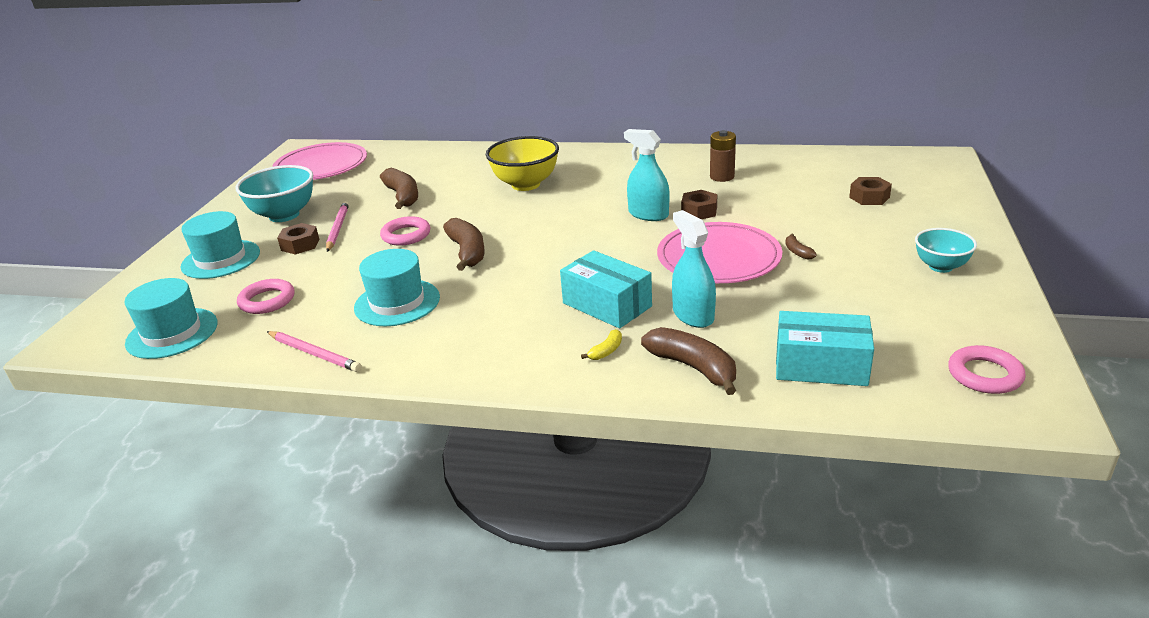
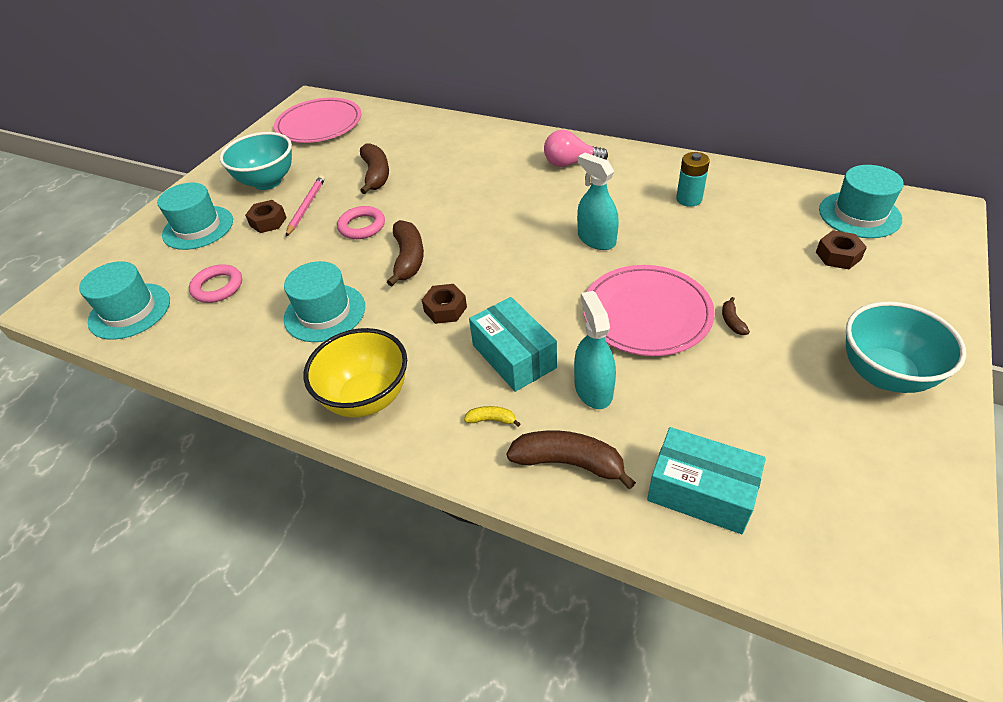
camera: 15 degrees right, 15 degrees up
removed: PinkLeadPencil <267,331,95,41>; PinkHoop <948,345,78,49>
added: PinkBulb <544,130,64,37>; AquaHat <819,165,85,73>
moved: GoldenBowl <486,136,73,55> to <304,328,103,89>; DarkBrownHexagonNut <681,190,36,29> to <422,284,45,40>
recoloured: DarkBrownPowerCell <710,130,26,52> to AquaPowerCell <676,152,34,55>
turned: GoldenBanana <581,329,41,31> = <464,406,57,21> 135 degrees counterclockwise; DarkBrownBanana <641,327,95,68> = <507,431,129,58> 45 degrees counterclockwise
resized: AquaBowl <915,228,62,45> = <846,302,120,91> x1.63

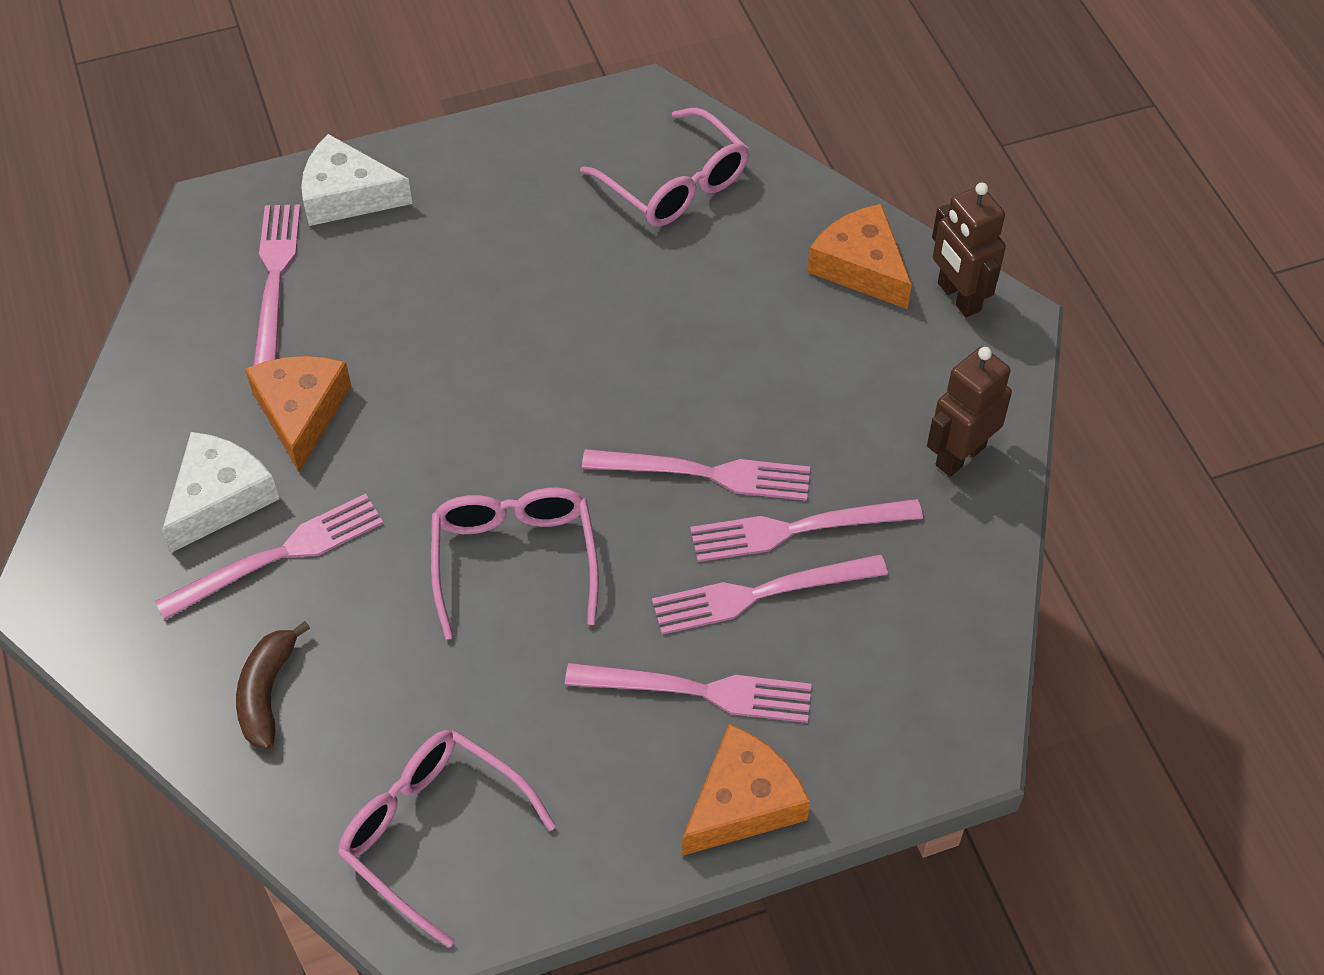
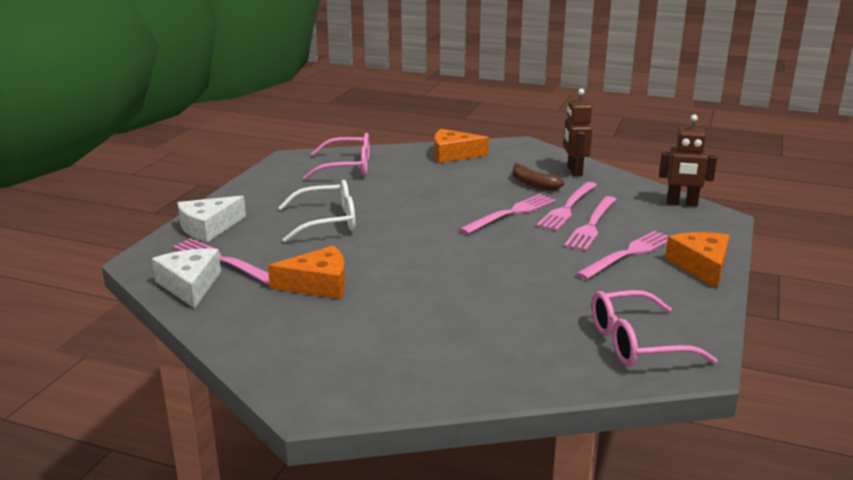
camera: 50 degrees left, 30 degrees down
removed: PinkFork <155,494,229,126>; PinkSpectacles <431,488,168,151>
added: SnowWhiteSpectacles <278,180,77,62>
moved: SnowWhiteCheeseWedge <162,432,117,121> to <152,249,69,60>; DarkBrownBanana <236,621,74,128> to <513,163,51,28>; DarkBrownRobotFigure <932,183,74,134> to <659,114,58,92>
turned: OrangeCheeseWedge <245,356,106,116> = <268,245,77,54> 135 degrees clockwise

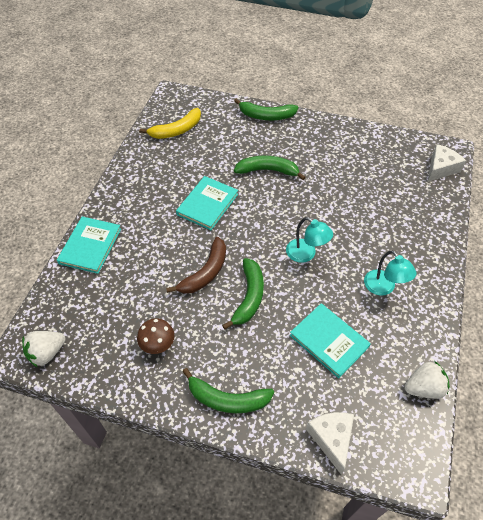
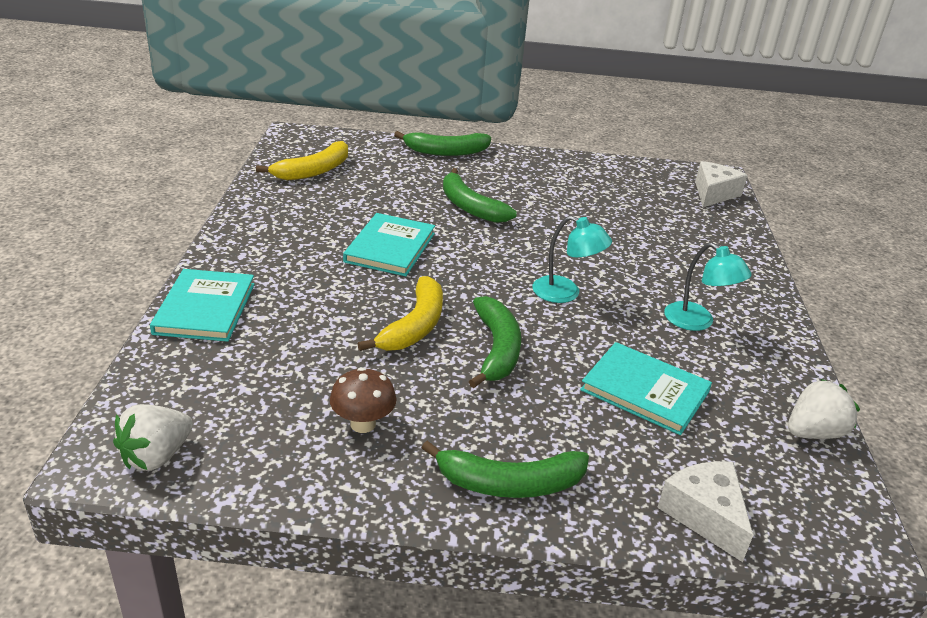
camera: 15 degrees left, 20 degrees down
recoloured: DarkBrownBanana <166,237,60,57> to GoldenBanana <358,276,85,75>
turned: LeafGreenBanana <234,156,72,24> = <443,168,74,55> 120 degrees counterclockwise

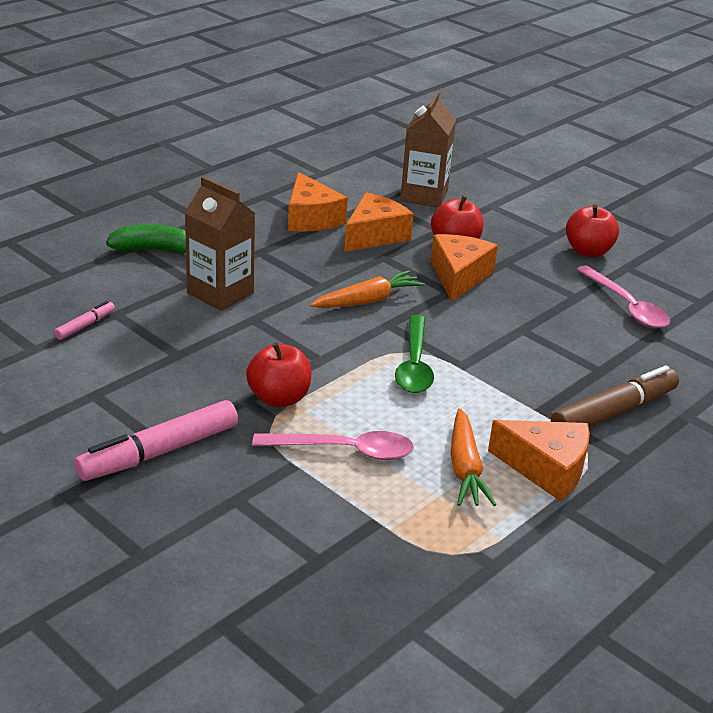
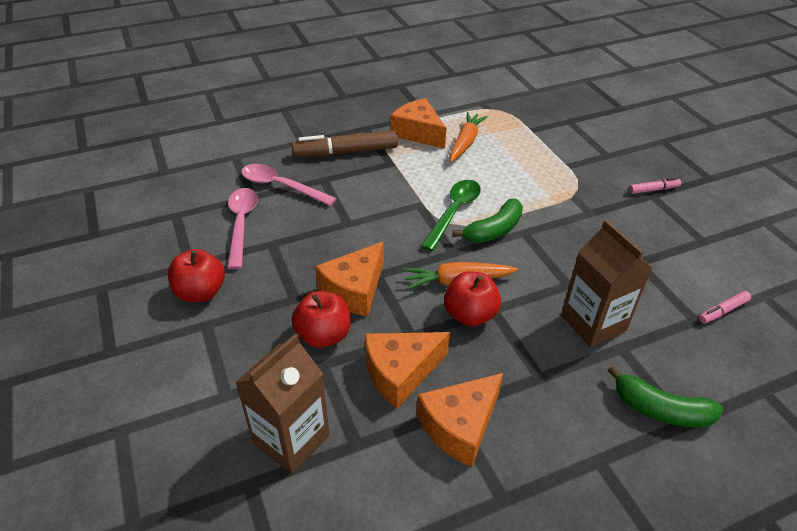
camera: 155 degrees left, 10 degrees up
added: LeafGreenBanana <453,199,70,44>
moved: ScarletApple <246,342,65,65> to <444,271,57,55>; PinkTeaspoon <252,431,162,29> to <241,164,96,42>
turned: OrangeCheeseWedge <288,172,60,60> = <417,373,86,94> 135 degrees counterclockwise
resized: PinkFeltPen <75,400,163,81> = <629,178,52,16> x0.48

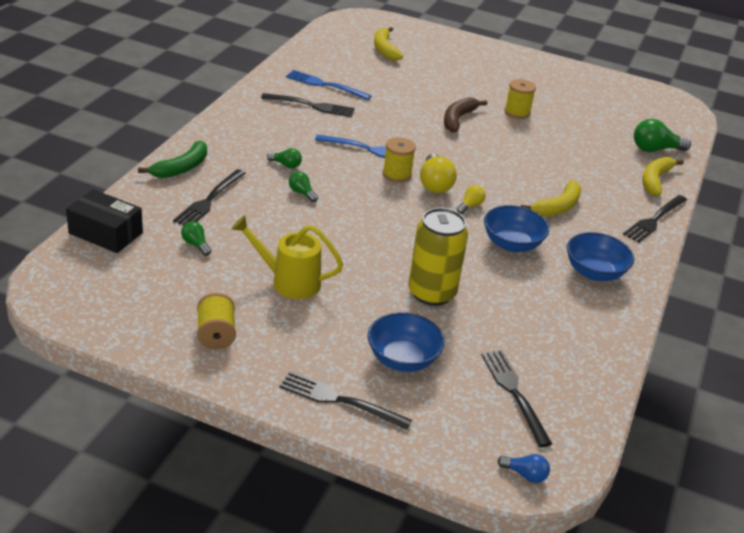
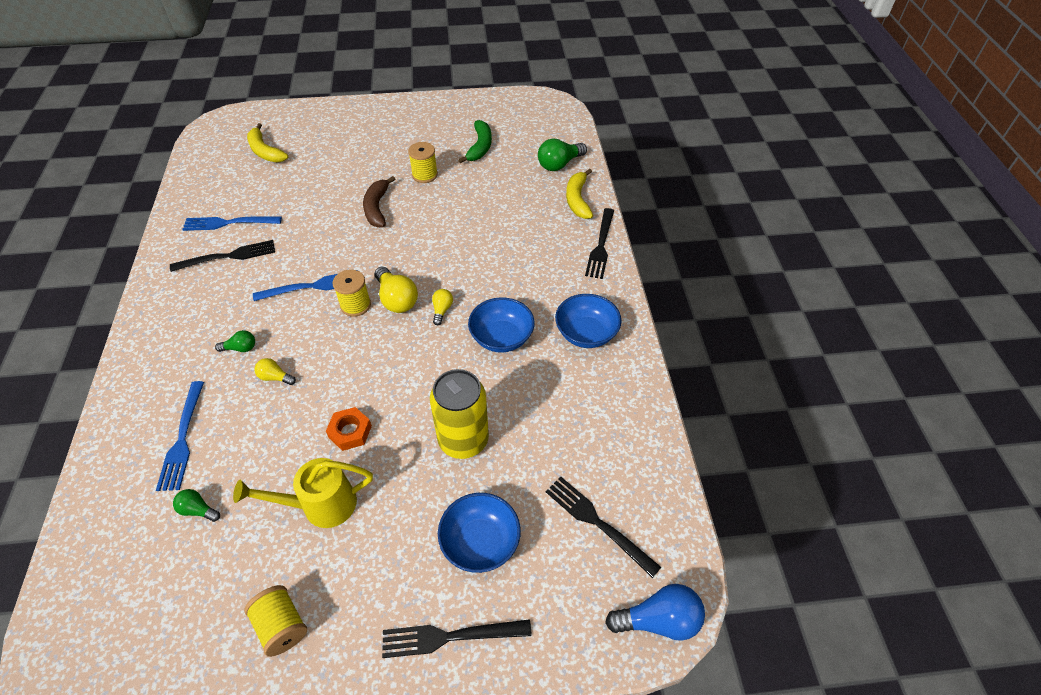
camera: 25 degrees left, 15 degrees up
removed: EbonyBox <66,189,77,64>; GoldenBanana <521,181,60,36>
added: OrangeHexagonNut <326,407,46,44>
moved: LeafGreenBanana <138,141,69,37> to <458,120,34,43>
recoloured: EbonyFork <173,169,73,57> to BlueFork <156,381,48,110>; LeafGreenBulb <289,171,29,31> to GoldenBulb <254,358,42,27>
resized: BlueBulb <498,454,52,29> = <605,584,100,57> x1.80

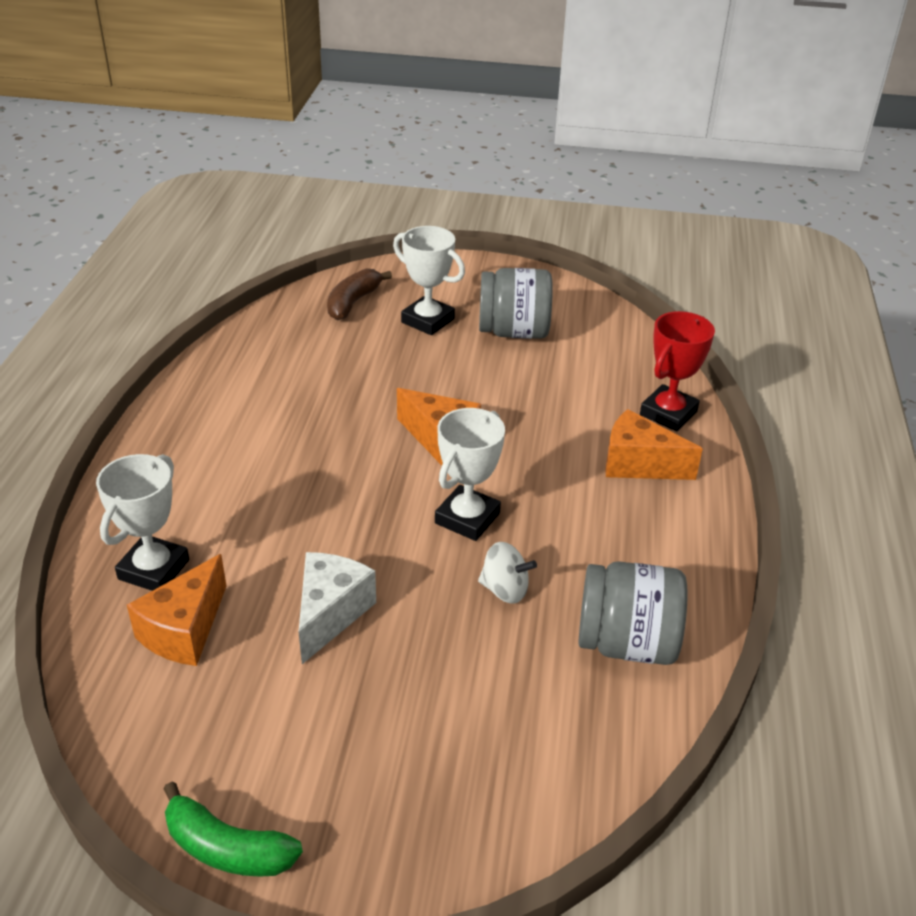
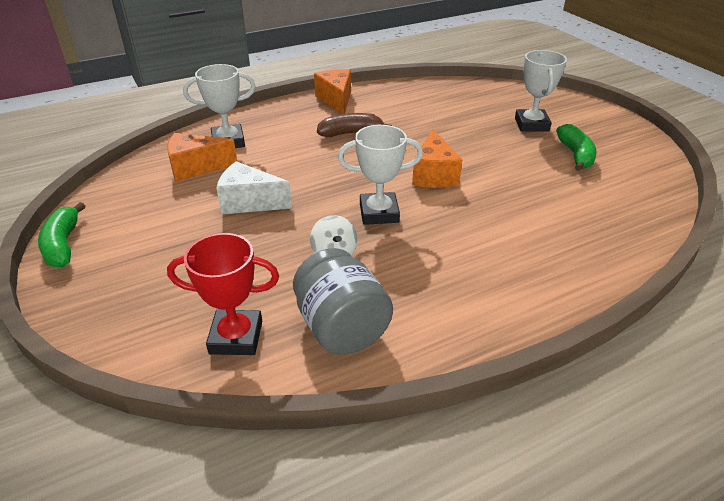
camera: 55 degrees right, 0 degrees up
moved: DarkBrownBanana <327,268,65,52> to <317,113,75,24>; OrangeCheeseWedge <606,409,97,71> to <314,69,37,45>; ScarletTrophy <640,311,75,120> to <167,233,112,122>
replaced: GrayJar <479,268,74,71> to LeafGreenBanana <556,124,41,47>
turned: SnowWhiteCheeseWedge <299,552,77,112> = <216,161,76,53> 150 degrees counterclockwise

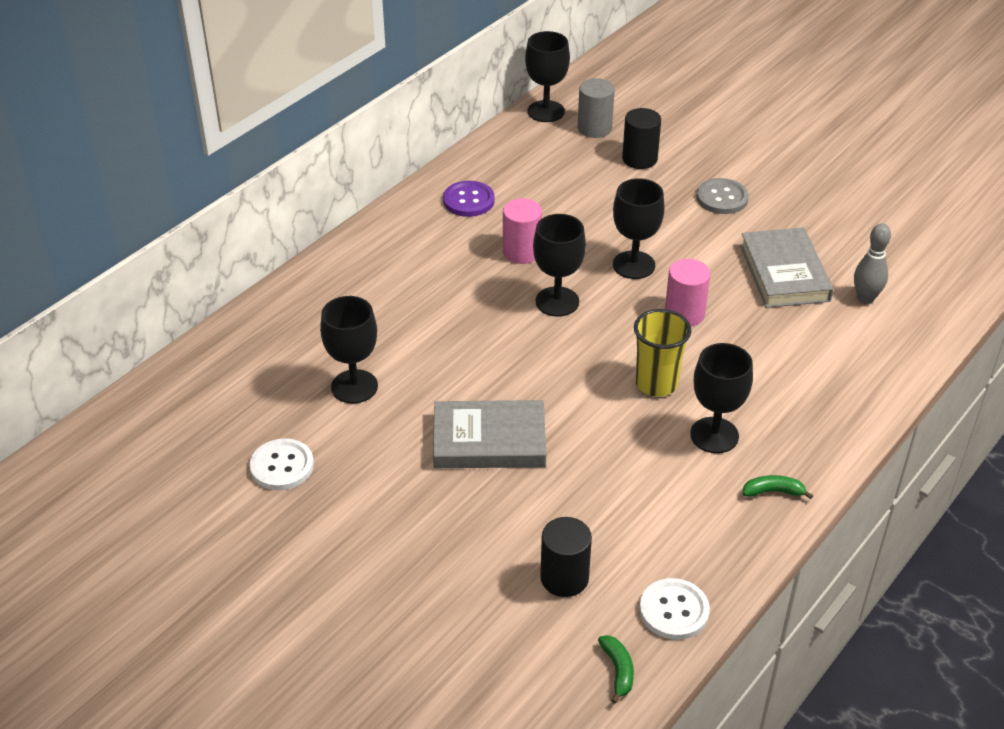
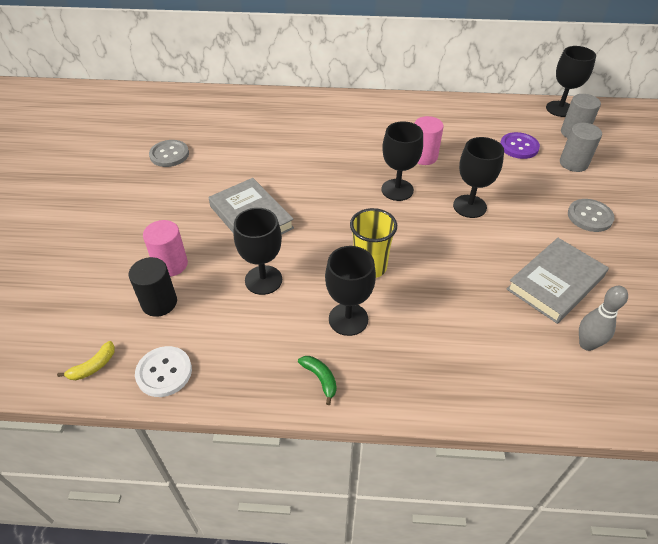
camera: 55 degrees right, 5 degrees up
moved: EbonyChalice <320,296,58,107> to <234,208,48,87>; VioletButton <443,181,52,36> to <500,132,40,27>; PinkCylinderShape <665,259,45,68> to <143,220,45,57>
recoloured: SnowWhiteButton <250,439,64,51> to GrayButton <149,140,40,27>; LeafGreenBanana <598,635,36,69> to GoldenBanana <57,341,58,39>; EbonyCylinderShape <622,108,39,61> to GrayCylinderShape <560,123,42,49>

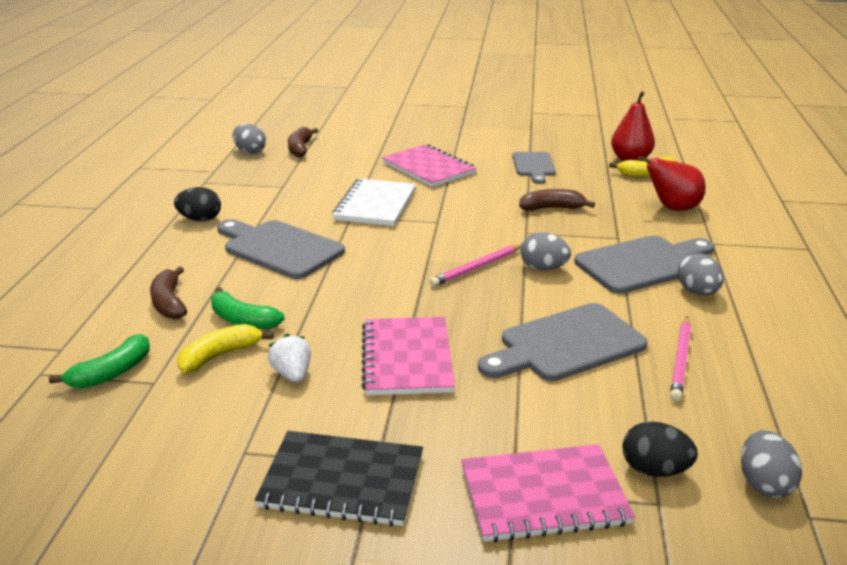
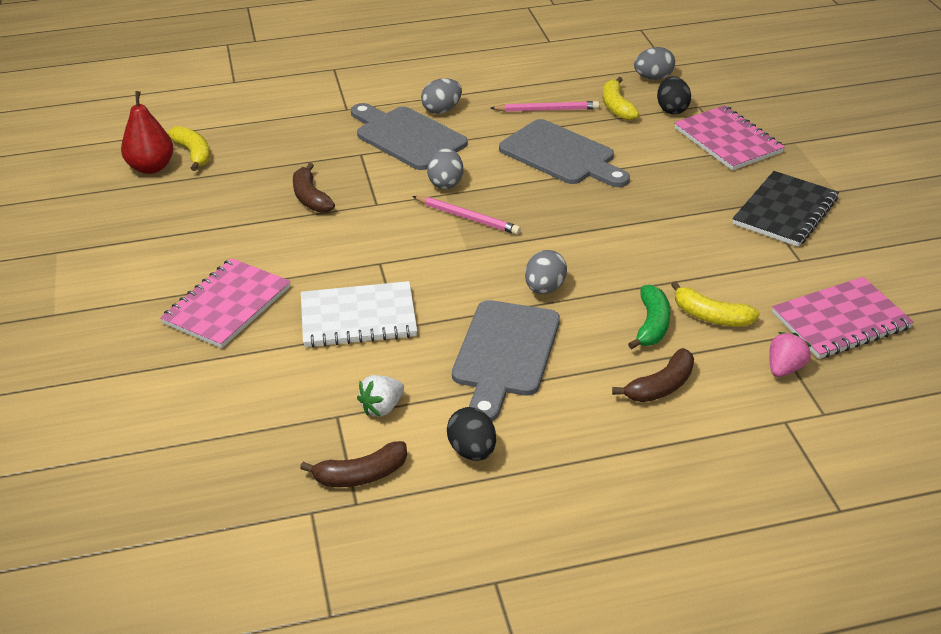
camera: 110 degrees left, 10 degrees up
removed: GrayCuttingBoard <512,152,44,32>; ScarletToyPear <638,156,67,55>
added: GoldenBanana <603,77,36,43>
moved: GrayToyEgg <233,124,33,30> to <525,250,42,44>; SnowWhiteBerry <268,334,43,48> to <357,375,47,42>; DarkBrownBanana <288,127,30,30> to <300,441,107,46>; PinkNotepad <361,317,94,79> to <772,277,142,82>
replaced: LeafGreenBanana <49,334,101,54> to PinkBerry <769,332,42,45>
turned: EbonyNotepad <255,431,168,96> = <732,171,107,76> 45 degrees clockwise

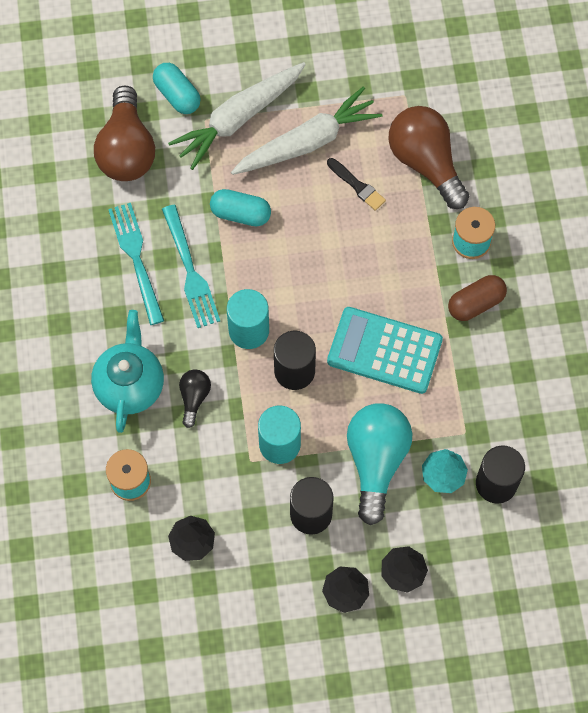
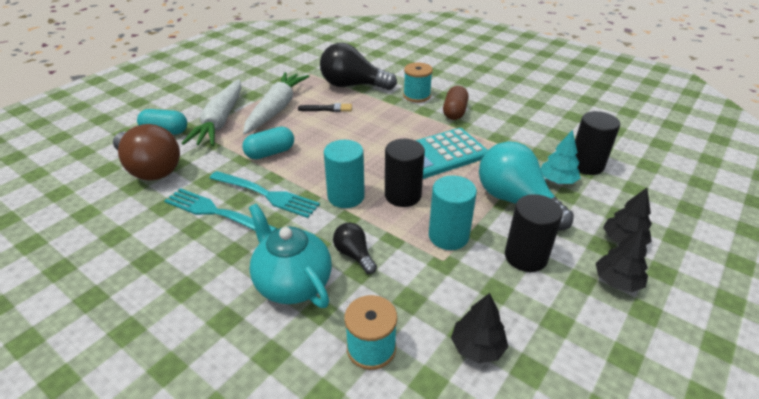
camera: 45 degrees left, 30 degrees down
recoloured: DarkBrownBulb <388,106,81,103> to EbonyBulb <320,43,77,47>

